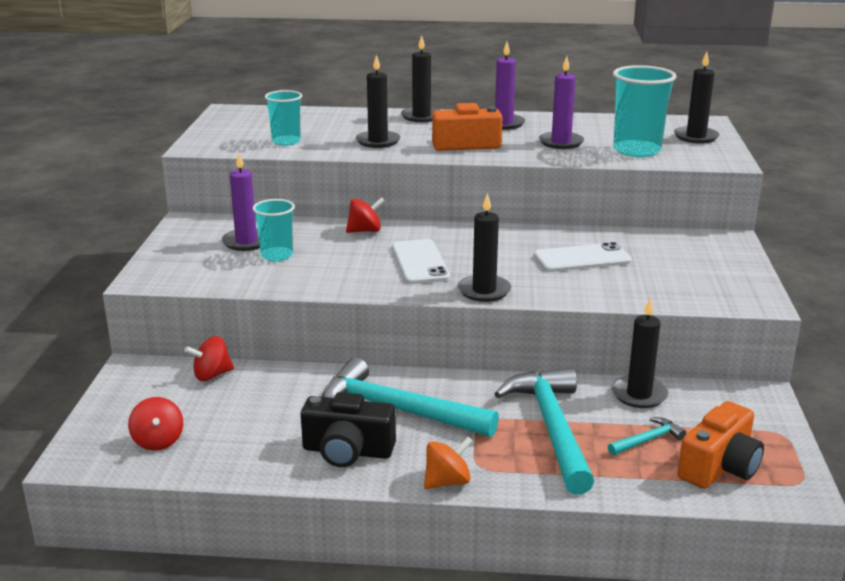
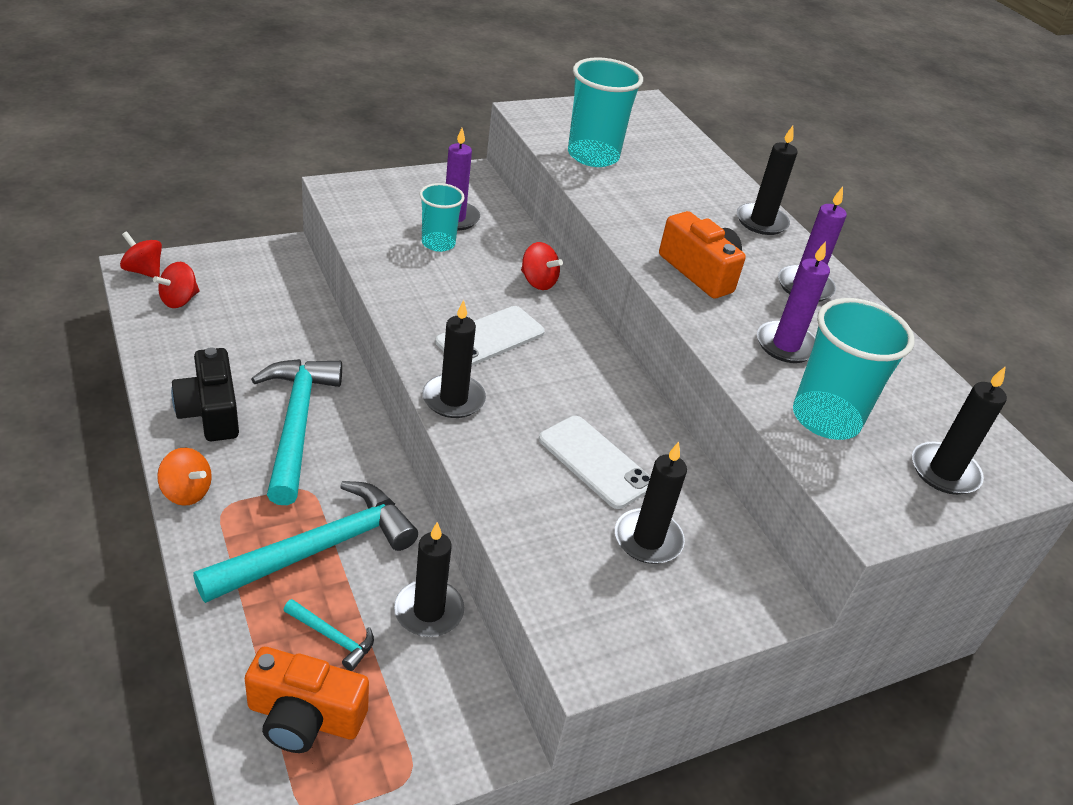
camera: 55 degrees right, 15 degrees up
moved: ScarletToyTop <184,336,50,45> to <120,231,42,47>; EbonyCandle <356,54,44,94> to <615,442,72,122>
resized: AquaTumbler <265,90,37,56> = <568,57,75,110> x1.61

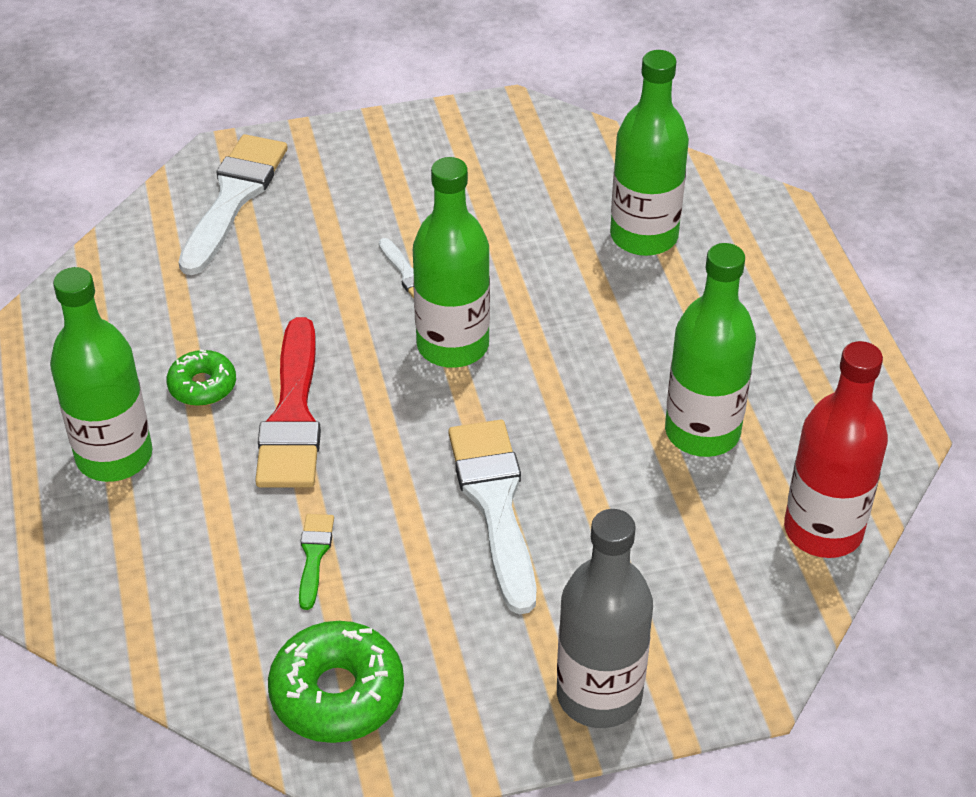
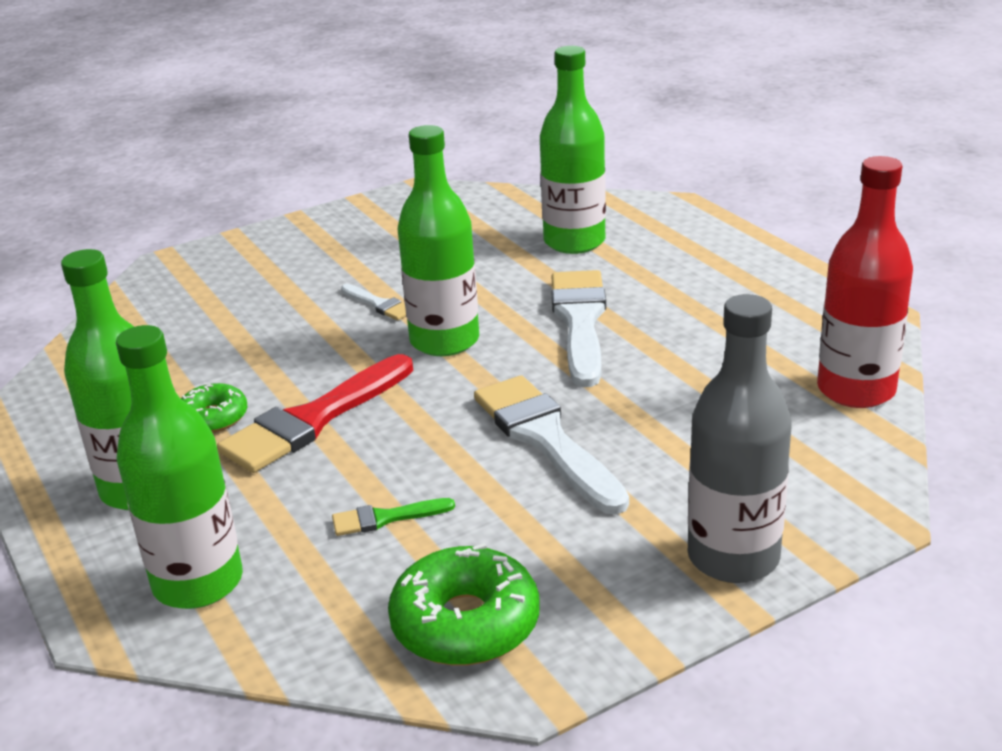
camera: 15 degrees left, 15 degrees down
moved: SnowWhiteBrush <178,134,110,141> to <552,270,54,117>; LeafGreenDrinkBottle <665,243,91,214> to <116,325,127,284>
turned: ScarletBrush <255,317,66,170> = <217,354,196,119> 60 degrees clockwise; LeafGreenBrush <299,514,35,96> = <332,498,123,38> 90 degrees counterclockwise

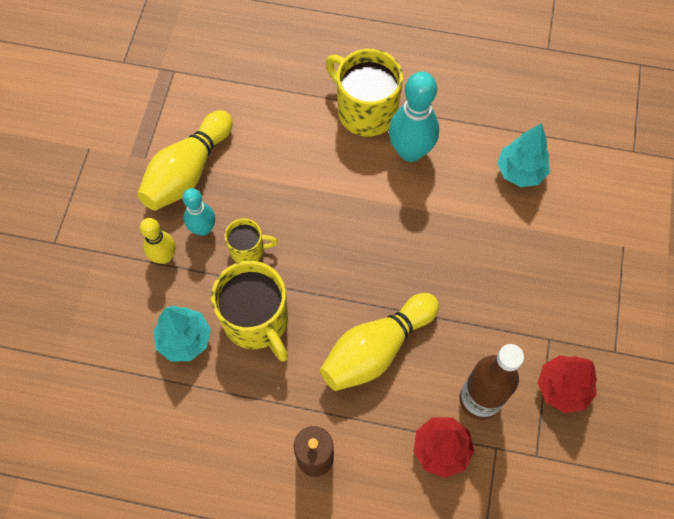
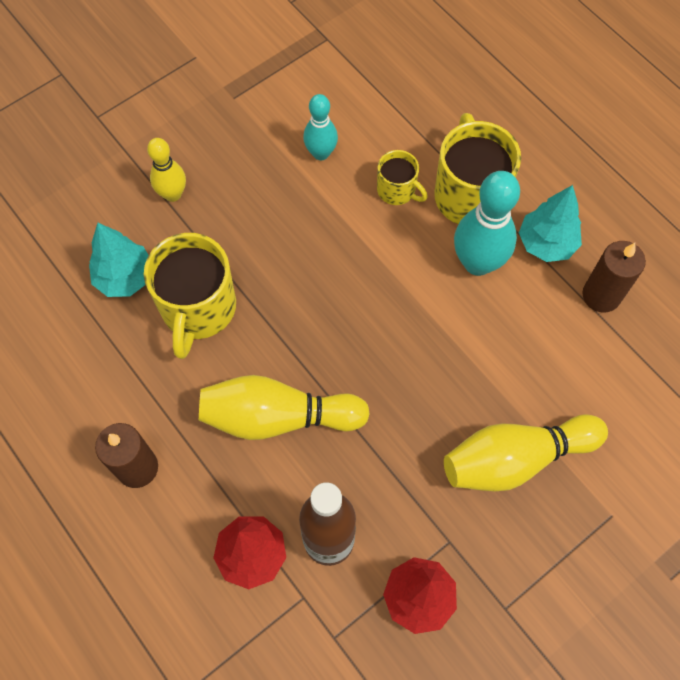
camera: 40 degrees right, 0 degrees up
added: DarkBrownCandle <582,241,64,72>
moved: GoldenSkittle <137,110,96,100> to <444,414,164,78>; AquaSkittle <182,188,33,48> to <303,94,35,66>; GoldenCoffeeMug <225,218,53,45> to <377,150,51,55>; AquaTree <497,123,53,64> to <519,185,63,77>

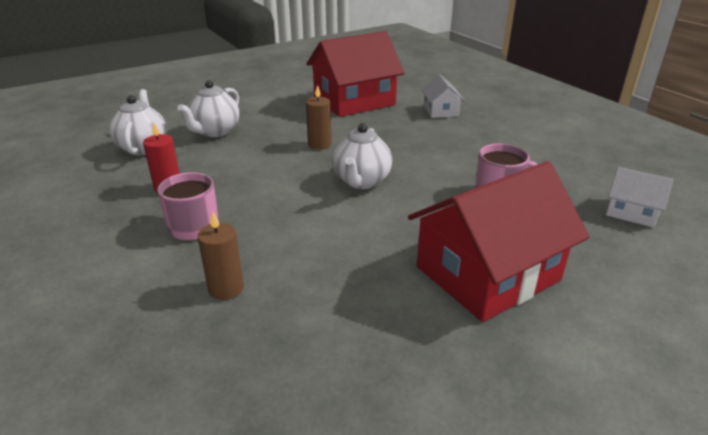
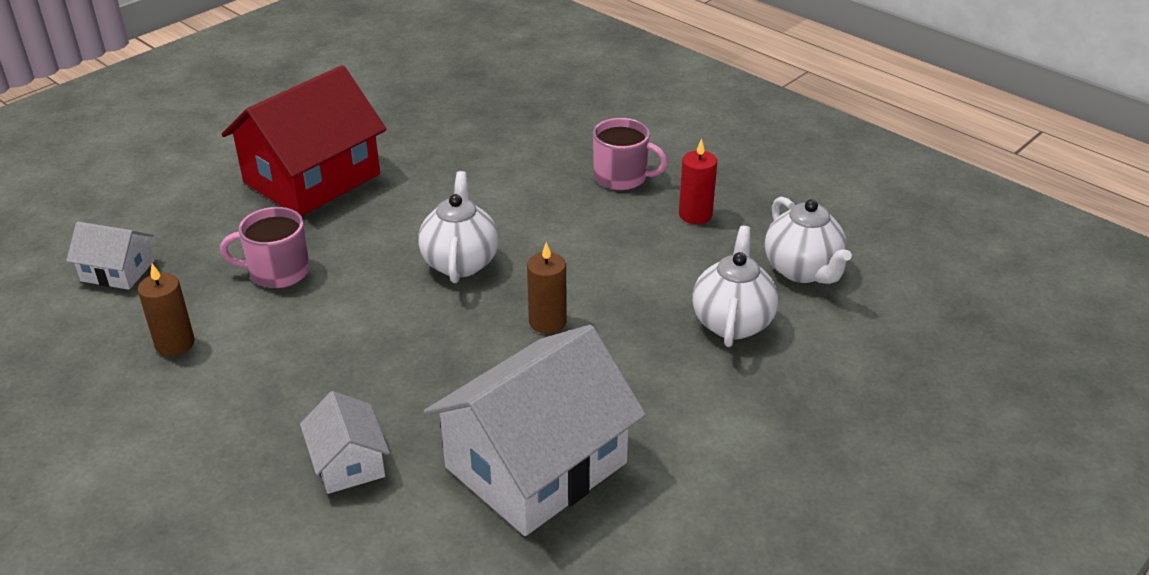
camera: 165 degrees right, 5 degrees up
moved: DarkBrownCandle <197,212,47,88> to <138,264,57,92>
recoloured: ScarletCottage <307,31,98,86> to SnowWhiteCottage <424,325,222,211>

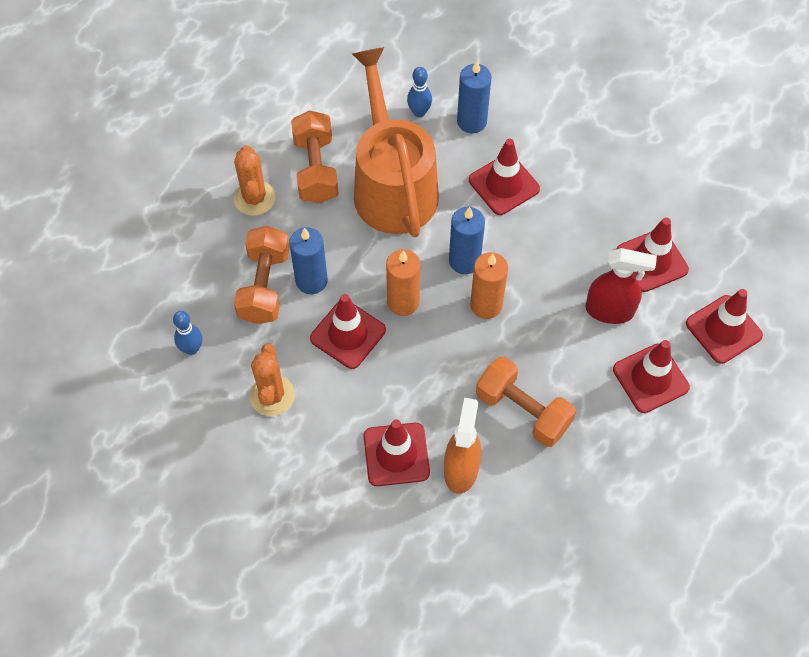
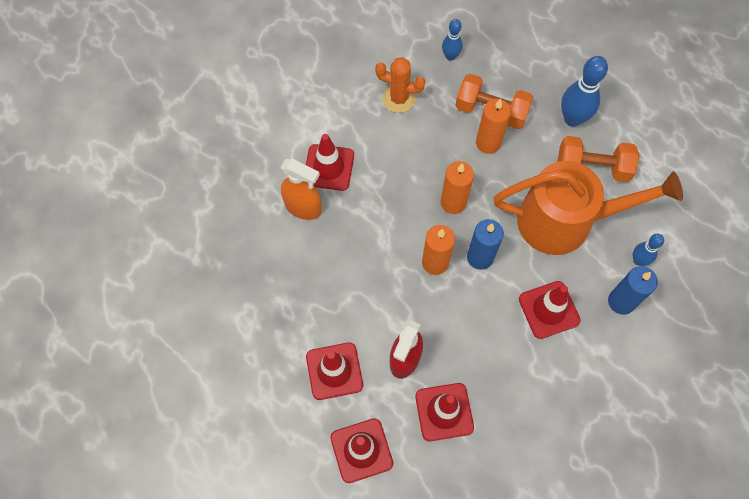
camera: 105 degrees right, 5 degrees up
removed: ScarletTrafficCone <310,294,76,75>; OrangeHandWeight <476,356,100,91>
replaced: OrangeCactus <234,145,41,71> to BlueSkittle <561,56,47,71>
recoloured: BlueCandle <289,227,39,67> to OrangeCandle <476,99,35,55>

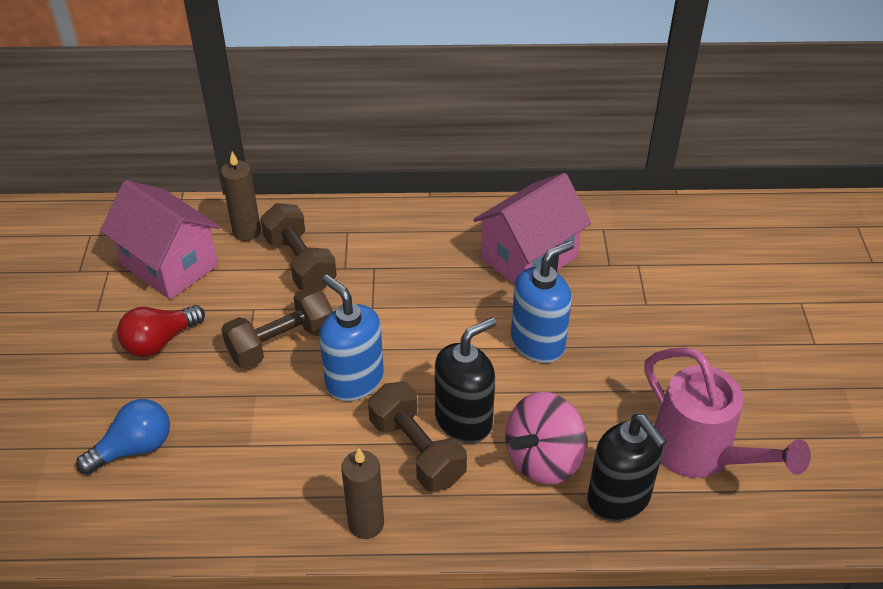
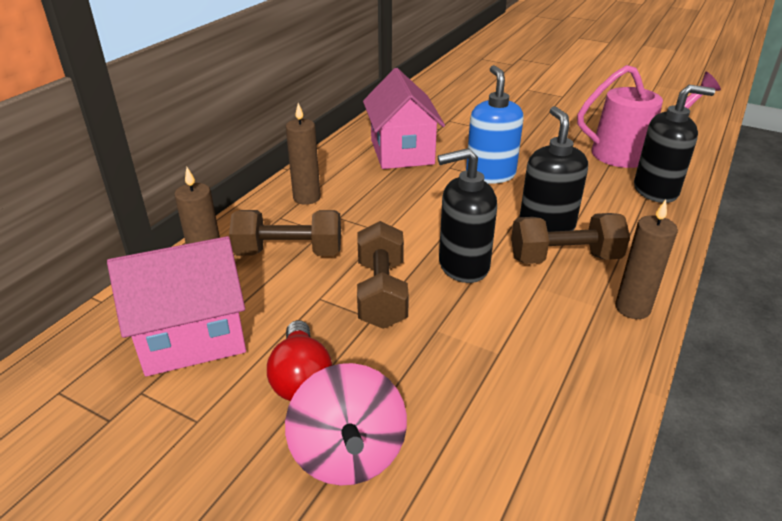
camera: 60 degrees left, 10 degrees down
removed: BlueBulb <76,399,94,76>
added: DarkBrownCandle <286,103,35,102>
moved: PinkToyTop <505,392,82,93> to <285,363,122,123>
recoloured: BlueSoapDispenser <319,275,65,126> to EbonySoapDispenser <438,148,59,135>

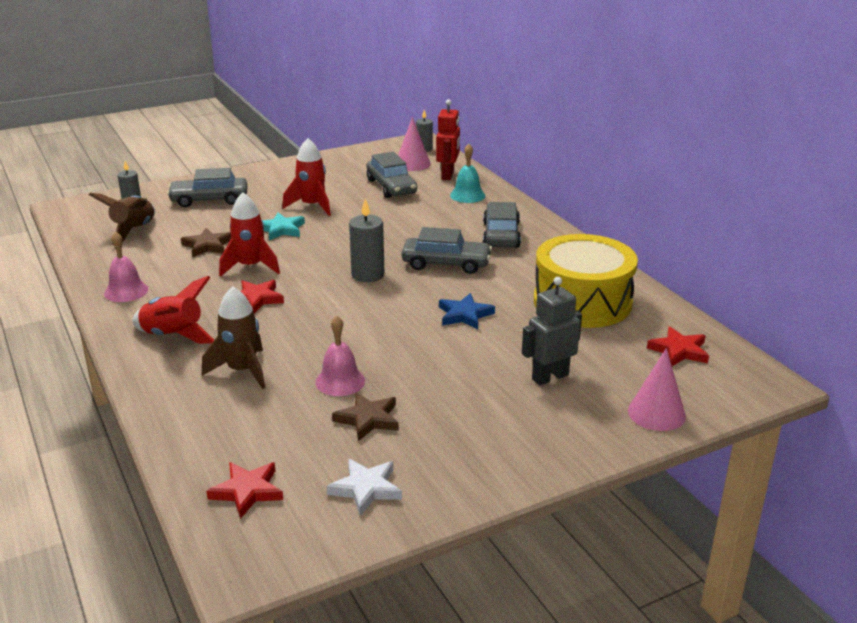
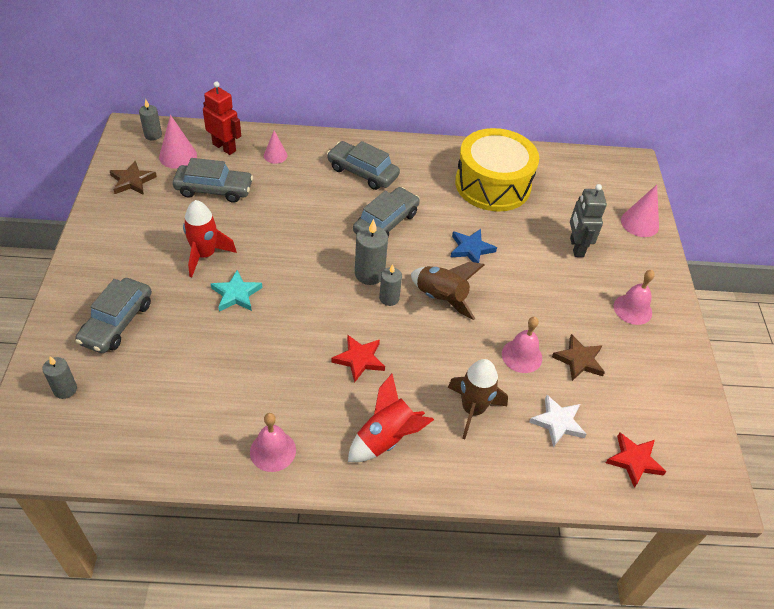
camera: 65 degrees left, 20 degrees up
removed: ScarletSpaceship <219,192,61,85>; ScarletStarShape <647,327,62,39>
added: GrayCandle <379,264,23,42>; PinkHandBell <614,270,41,55>
moved: DarkBrownSpaceship <89,193,66,52> to <411,262,73,58>; DarkBrownStarShape <181,228,50,29> to <110,161,47,34>; SnowWhiteStarShape <327,459,75,57> to <529,395,58,52>
replaced: AquaHandBell <450,144,35,59> to PinkConeShape <264,131,23,33>

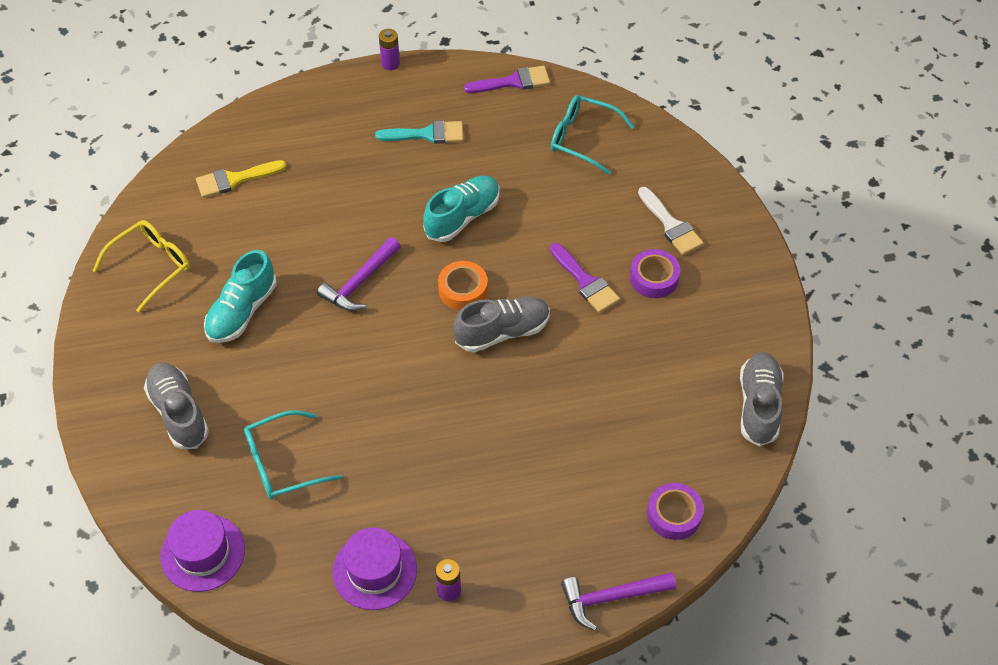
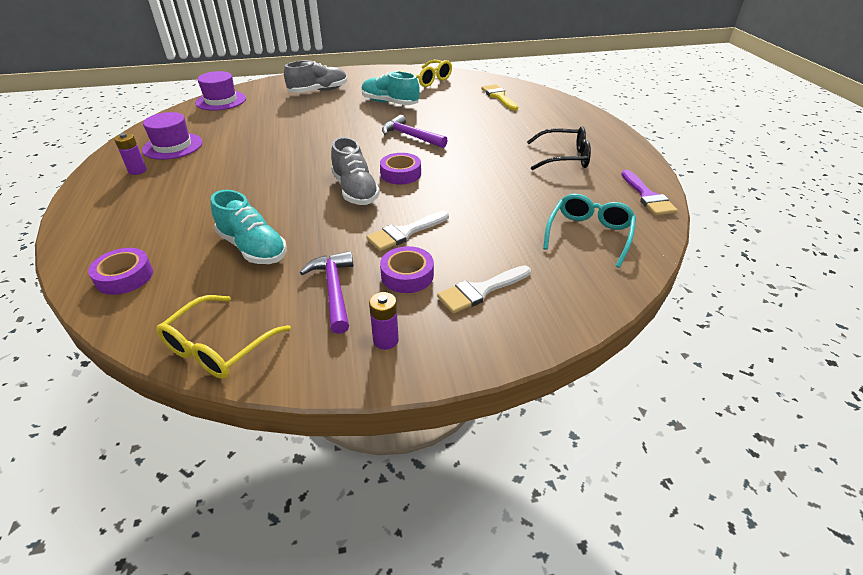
camera: 90 degrees right, 15 degrees down
removed: AquaSpectacles <244,410,98,90>
moved: VioletPowerCell <379,29,21,41> to <369,292,30,58>; AquaLaceUpShoe <423,176,76,66> to <211,190,76,74>; VioletHammer <561,572,115,59> to <300,251,54,83>
replaced: AquaBrush <375,120,88,24> to EbonySpectacles <527,127,64,43>; GrayLaceUpShoe <740,352,44,94> to GoldenSpectacles <156,295,135,84>
recoloured: OrangeTape <438,261,50,49> to VioletTape <380,153,41,32>; VioletBrush <550,243,70,70> to SnowWhiteBrush <367,211,82,40>

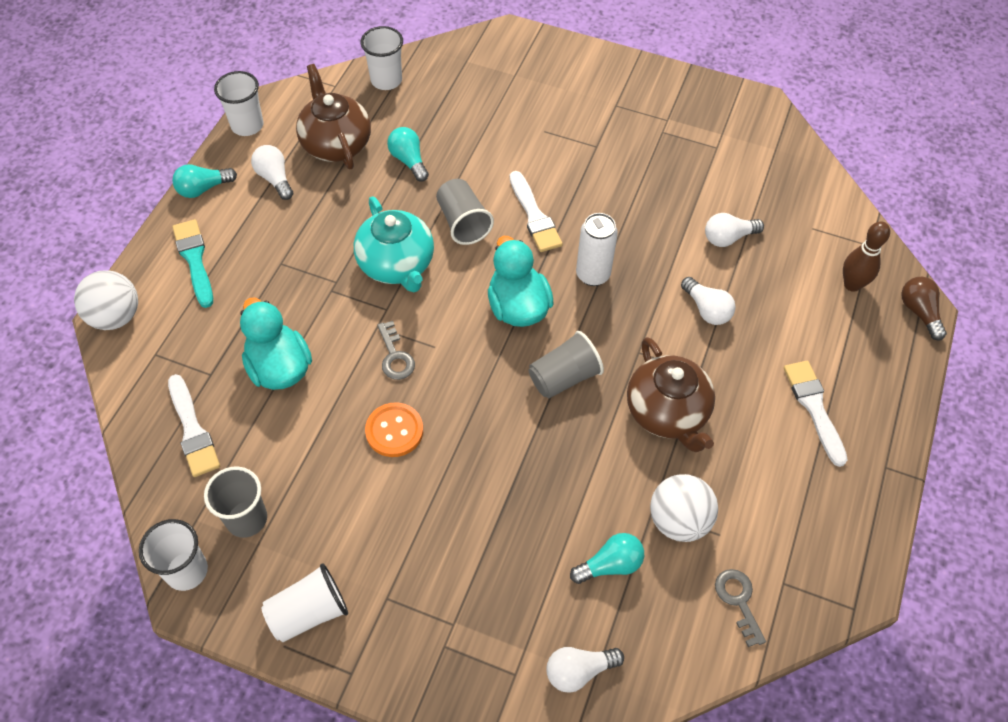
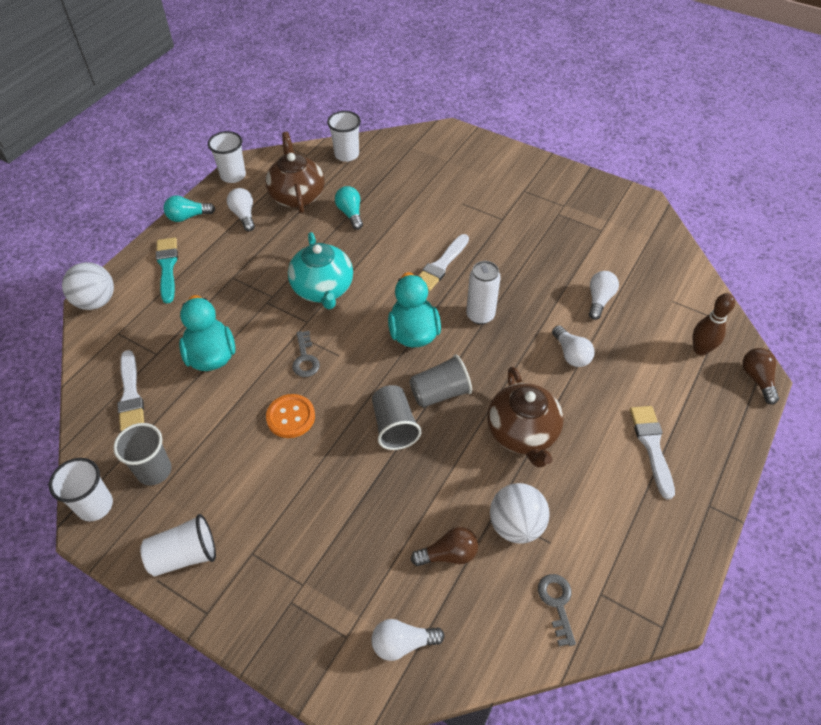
camera: 10 degrees right, 5 degrees down
moved: GrayTumbler <436,179,58,66> to <372,385,49,65>
recoloured: AquaBulb <570,533,74,51> to DarkBrownBulb <411,527,67,39>
turned: SnowWhiteBrush <510,171,53,81> = <418,234,51,57> 45 degrees clockwise; SnowWhiteBulb <705,213,59,34> = <589,271,30,49> 120 degrees clockwise

